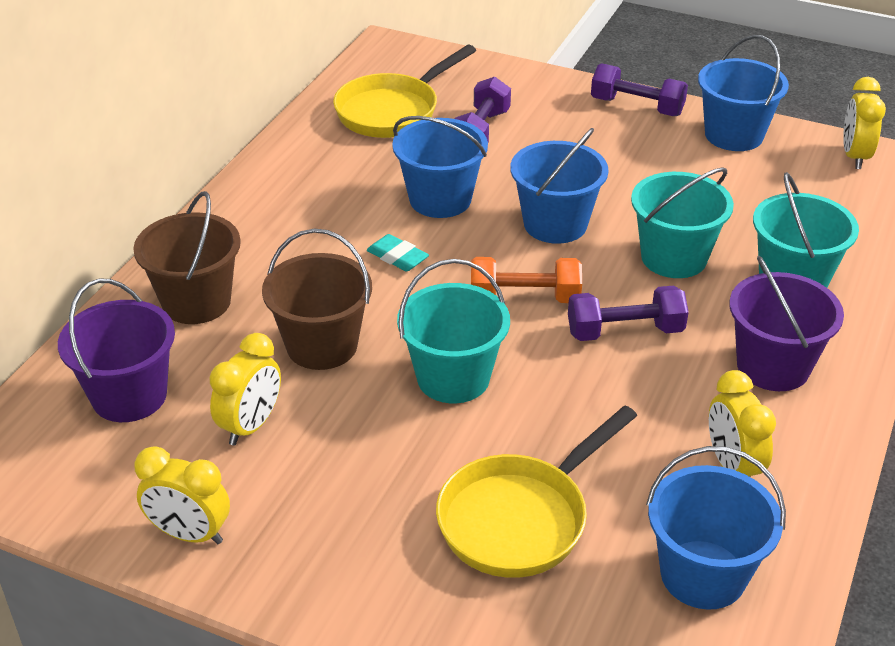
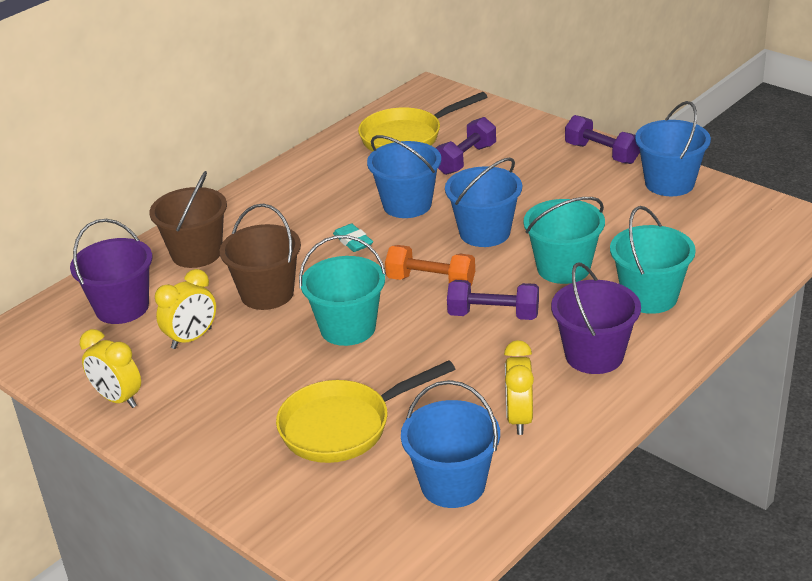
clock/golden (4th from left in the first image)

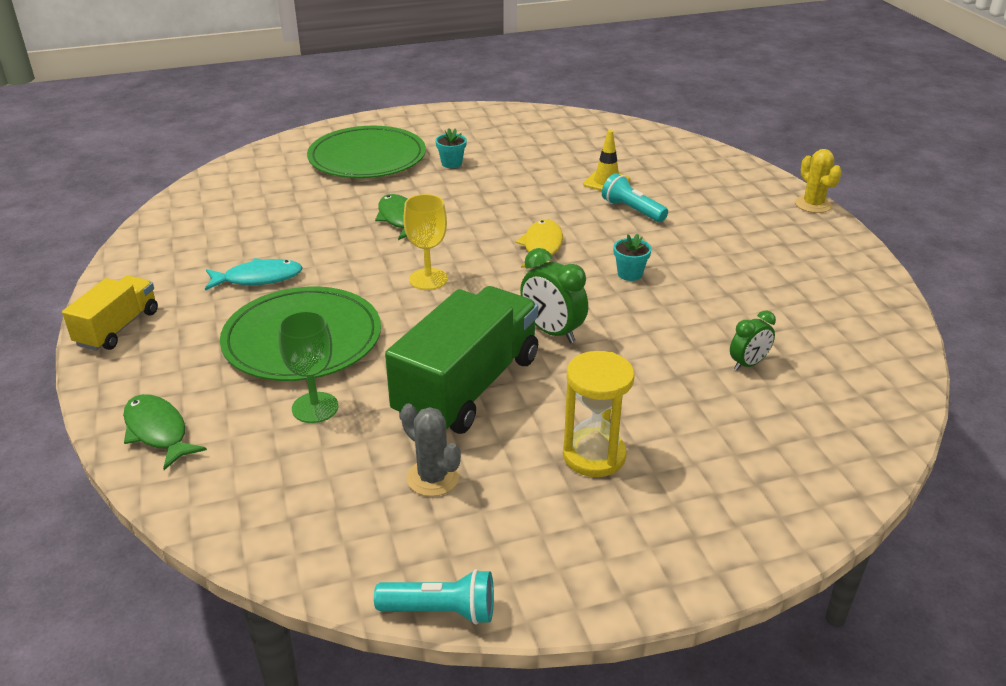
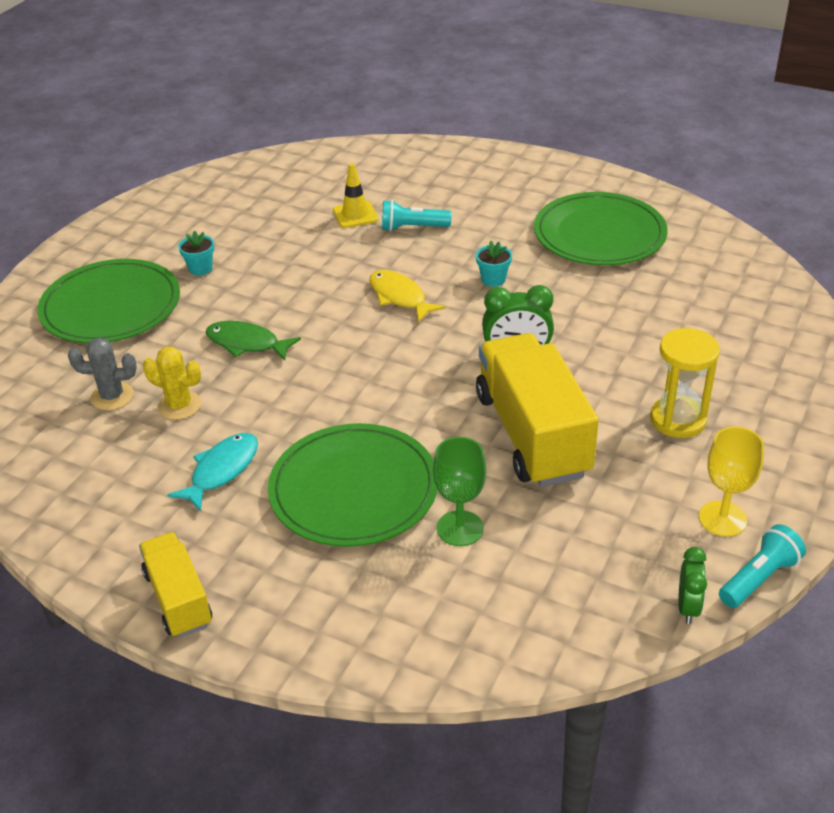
fish/green (1st from left in the first image)
plate/green (3rd from left)
prickly plant/grey
goblet/golden
clock/green (2nd from left)
prickly plant/golden
truck/golden (2nd from left)

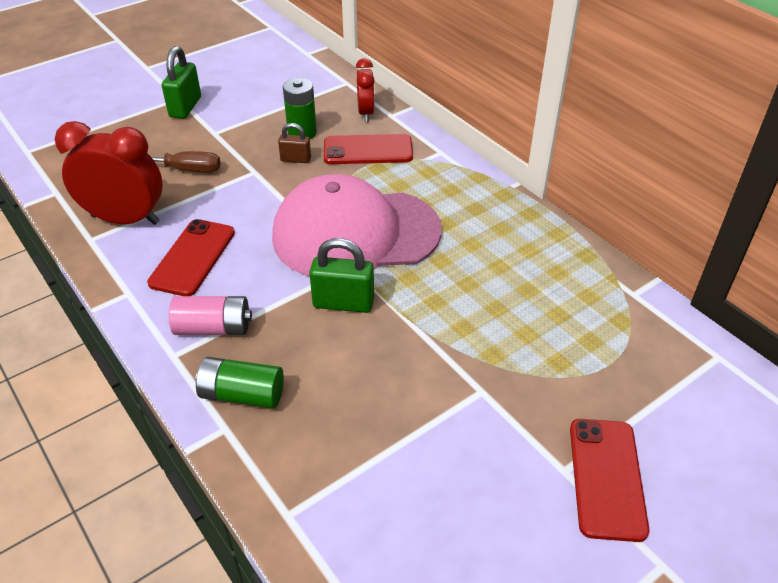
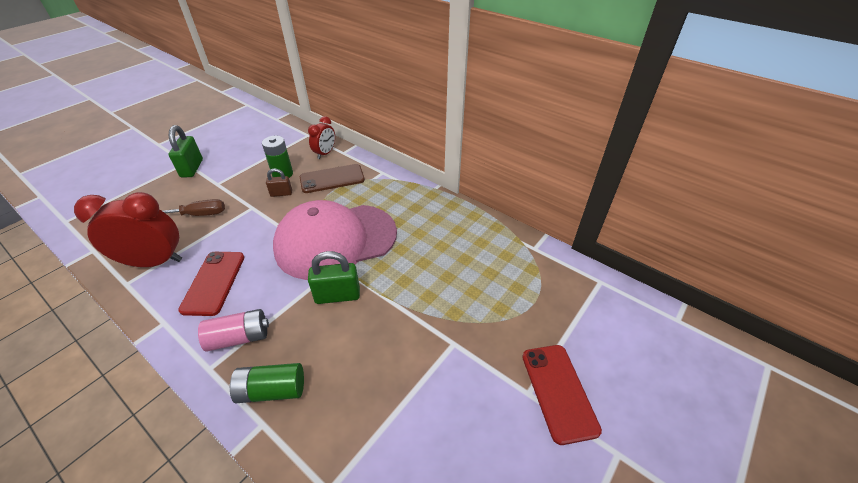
phone/brown
clock/scarlet (2nd from left)

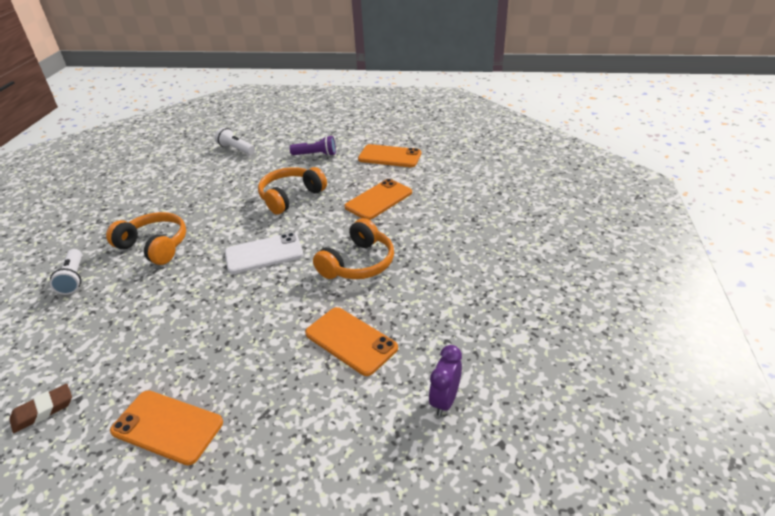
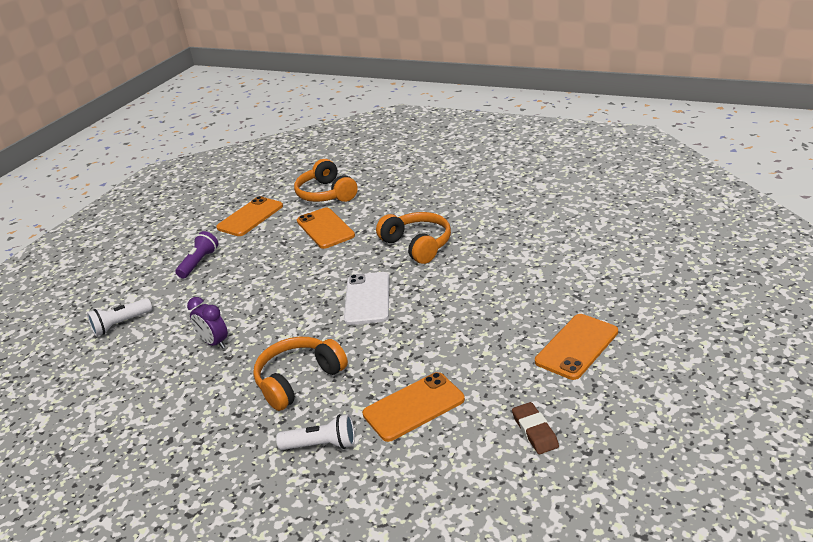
headset/orange-coloured (2nd from left)
phone/orange-coloured (3rd from left)
clock/royal purple

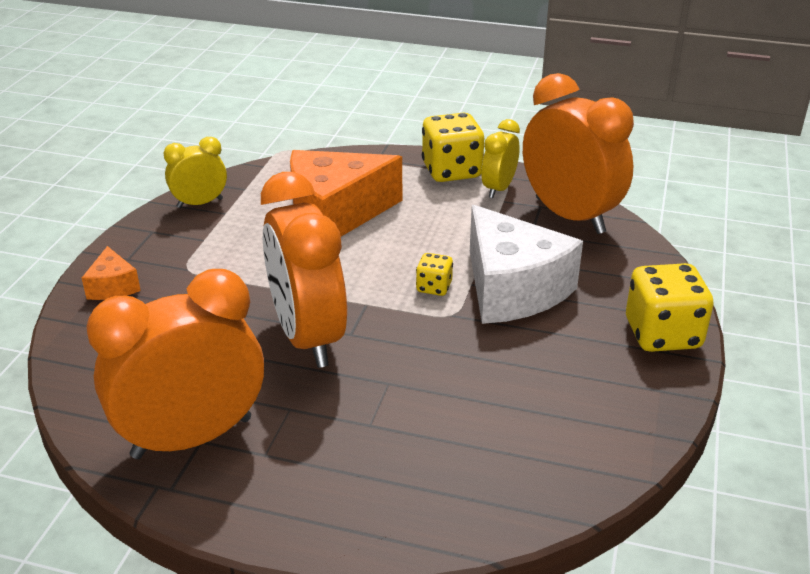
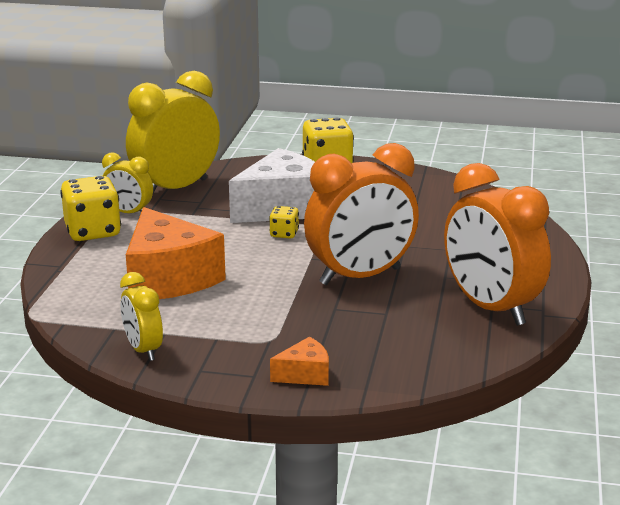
clock/golden (3rd from left)

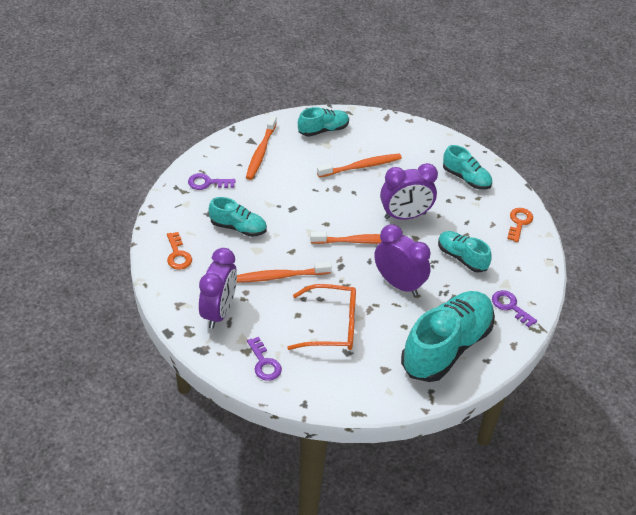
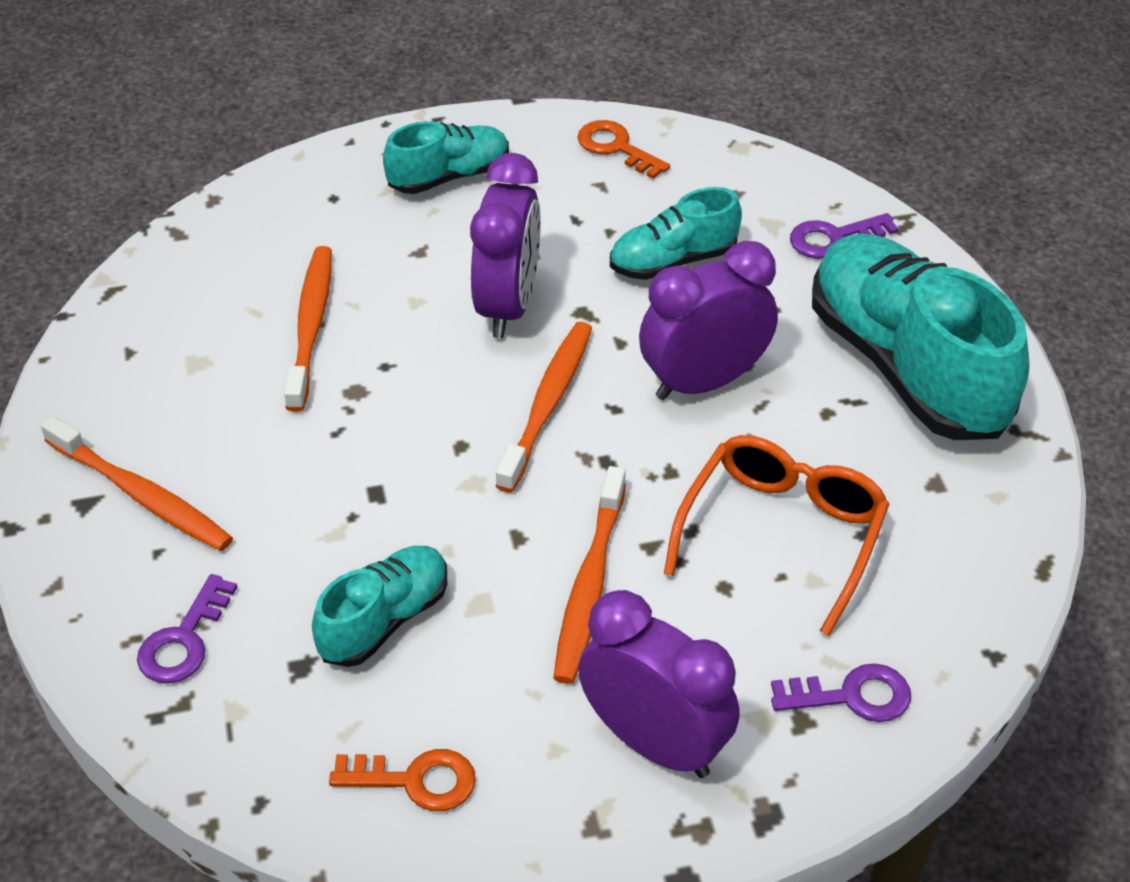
lace-up shoe/aqua (2nd from left in the first image)

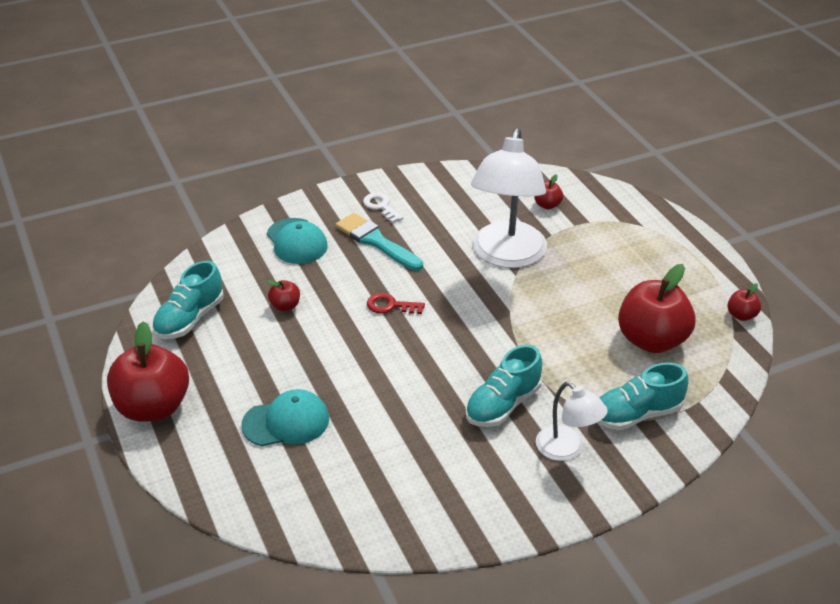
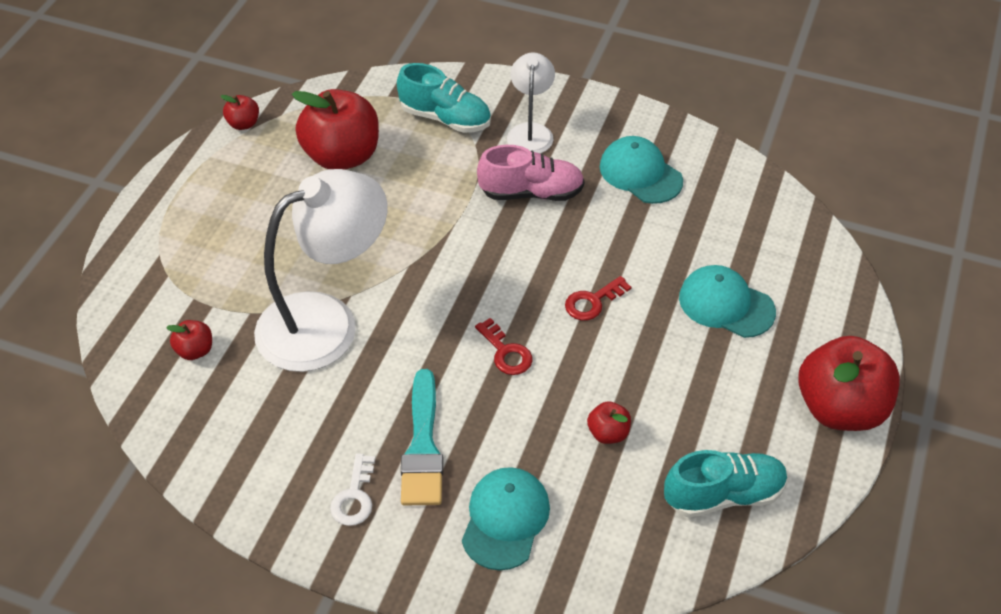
latchkey/scarlet (2nd from left)
peaked cap/aqua (2nd from left)
lace-up shoe/pink

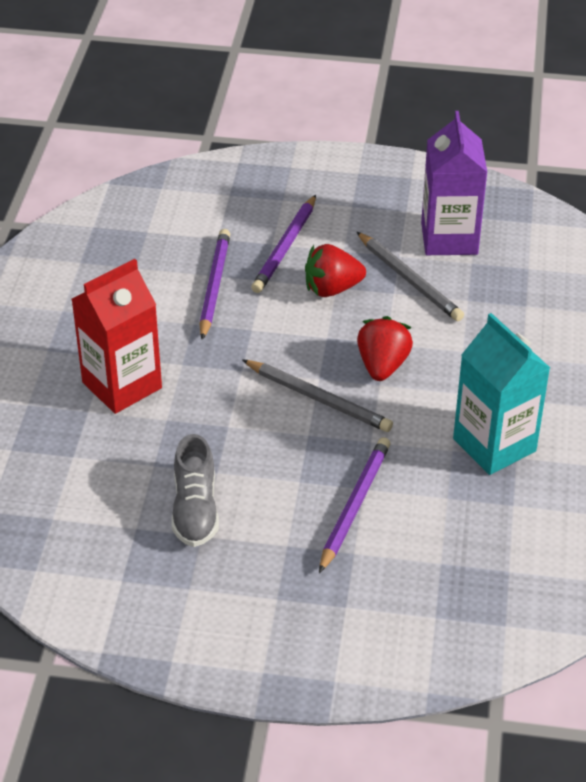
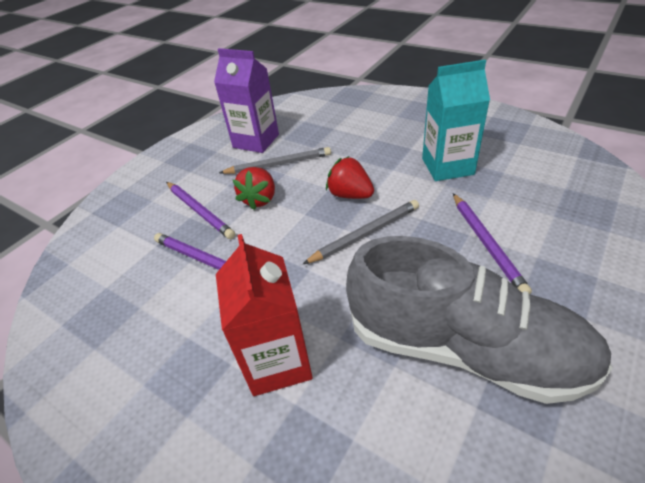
pencil/royal purple (3rd from left)
lace-up shoe/grey

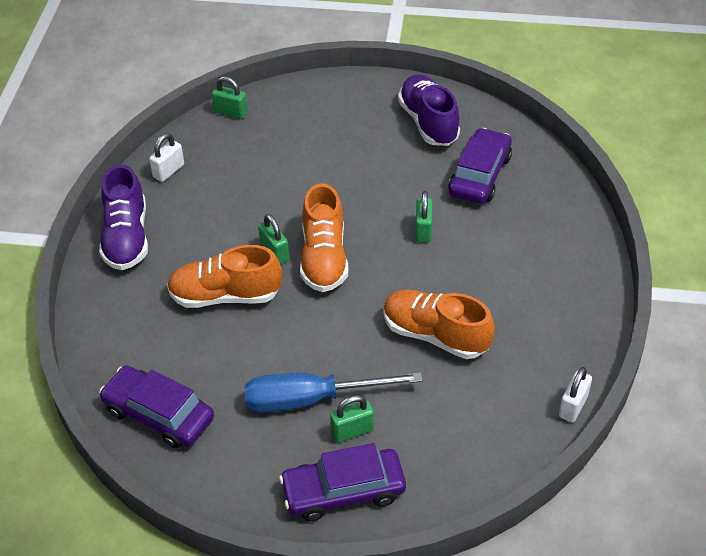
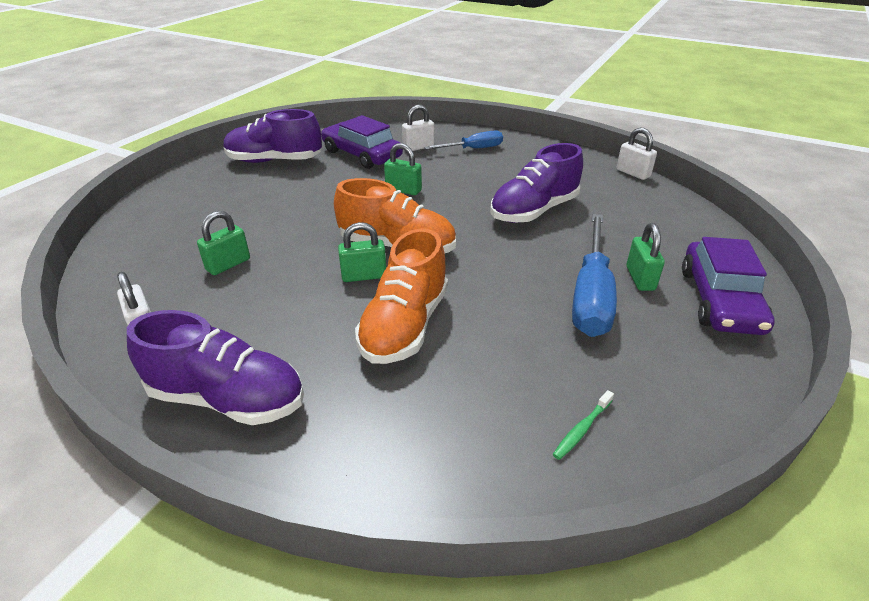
padlock/white (2nd from left)
flat screwdriver/blue (1st from left)
padlock/green (1st from left)
dental brush/green
lace-up shoe/royal purple (3rd from left)

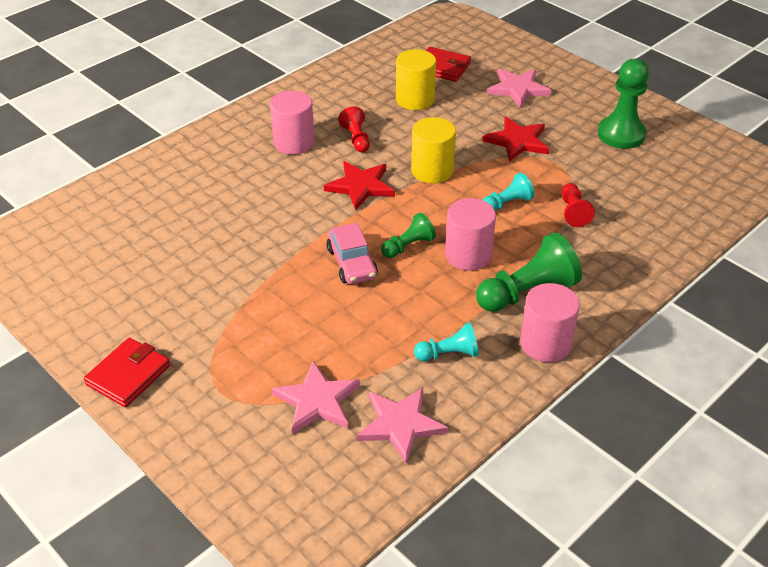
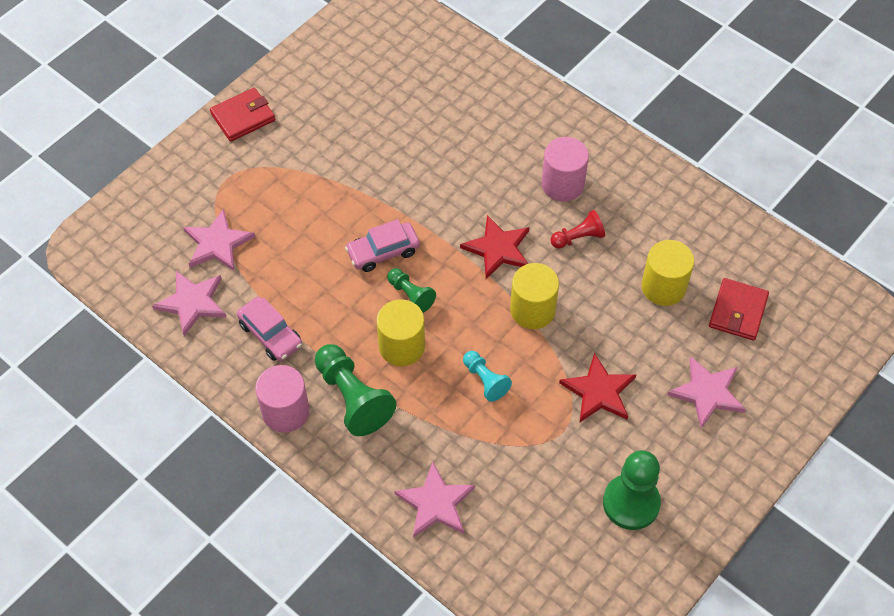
game pawn/scarlet (2nd from left in the first image)
star shape/pink (3rd from left)
toy car/pink (1st from left)
cylinder/golden (1st from left)
card wallet/scarlet (1st from left)

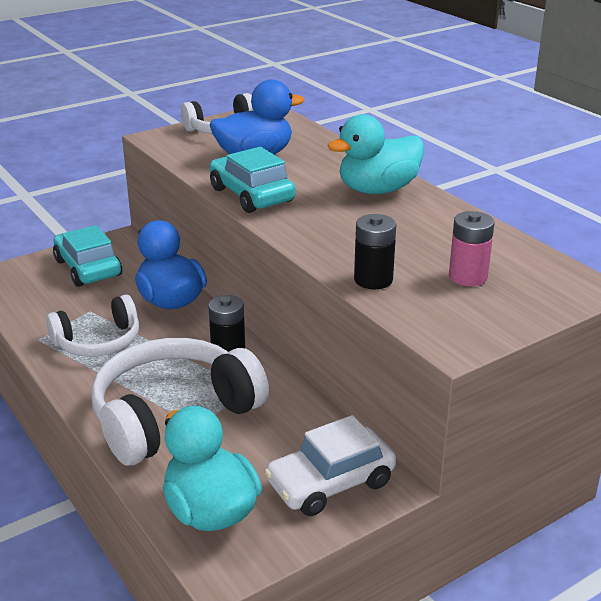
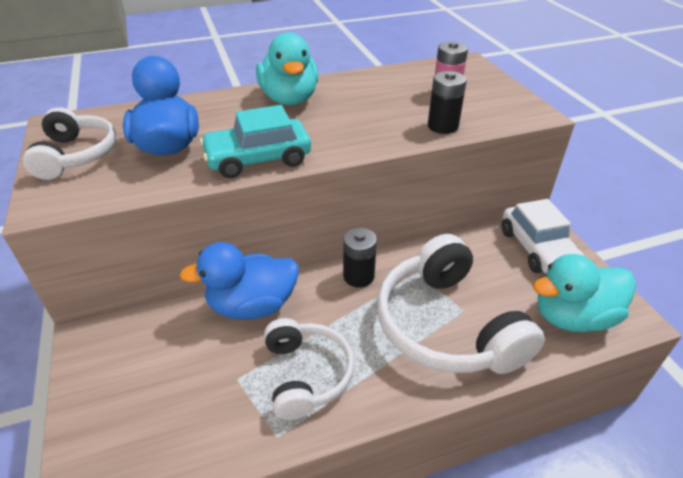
toy car/aqua (1st from left in the first image)

